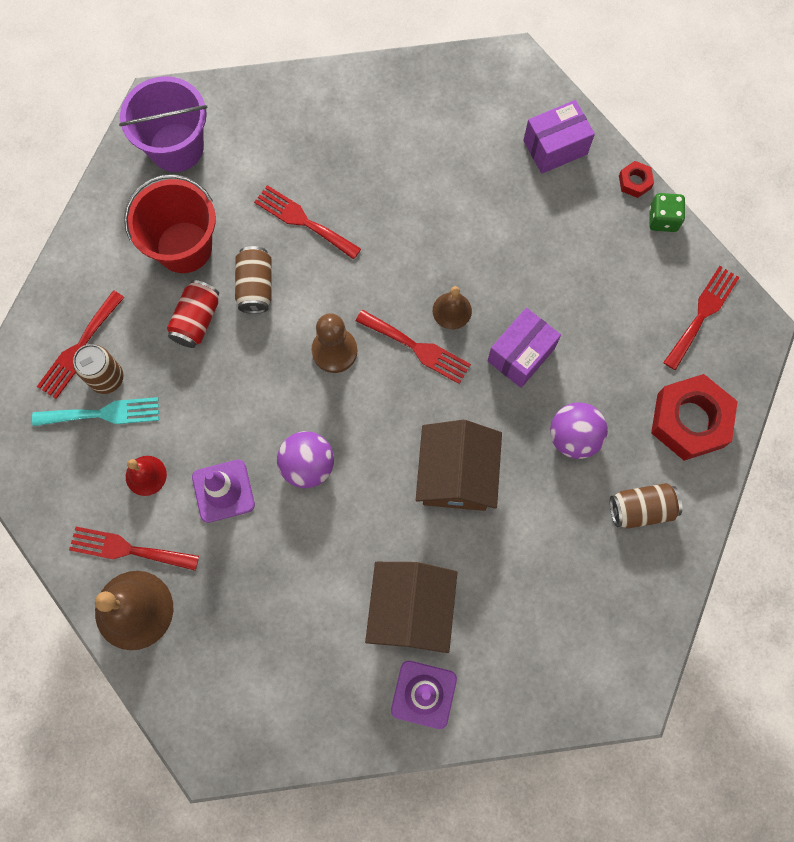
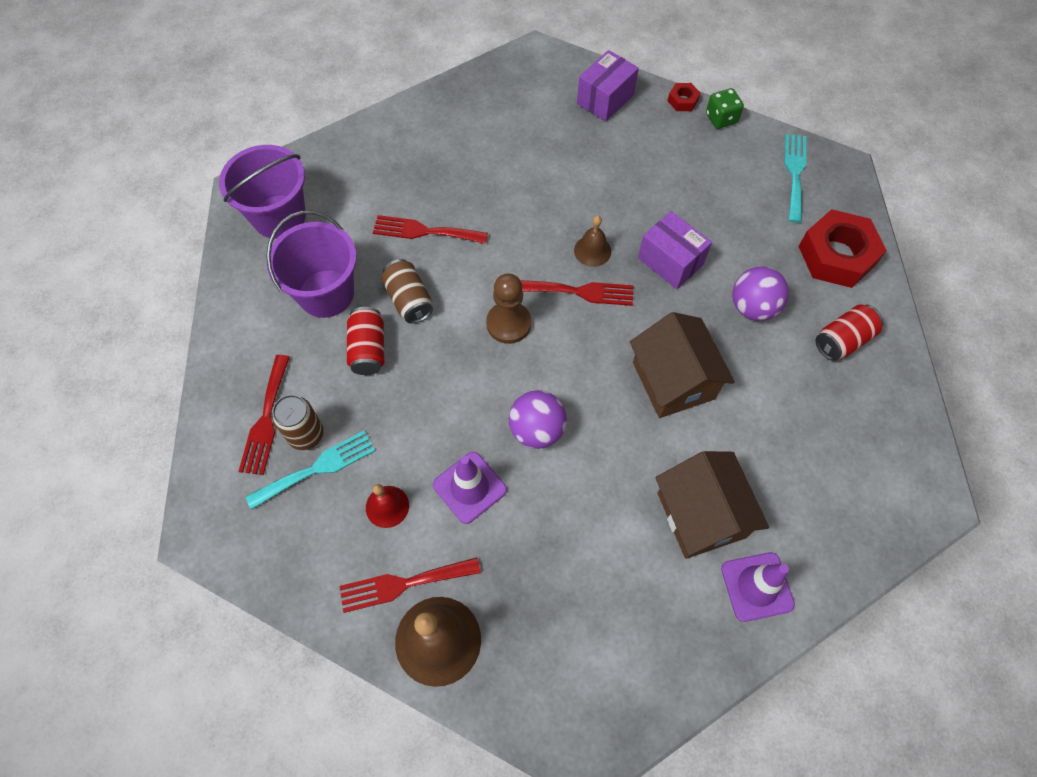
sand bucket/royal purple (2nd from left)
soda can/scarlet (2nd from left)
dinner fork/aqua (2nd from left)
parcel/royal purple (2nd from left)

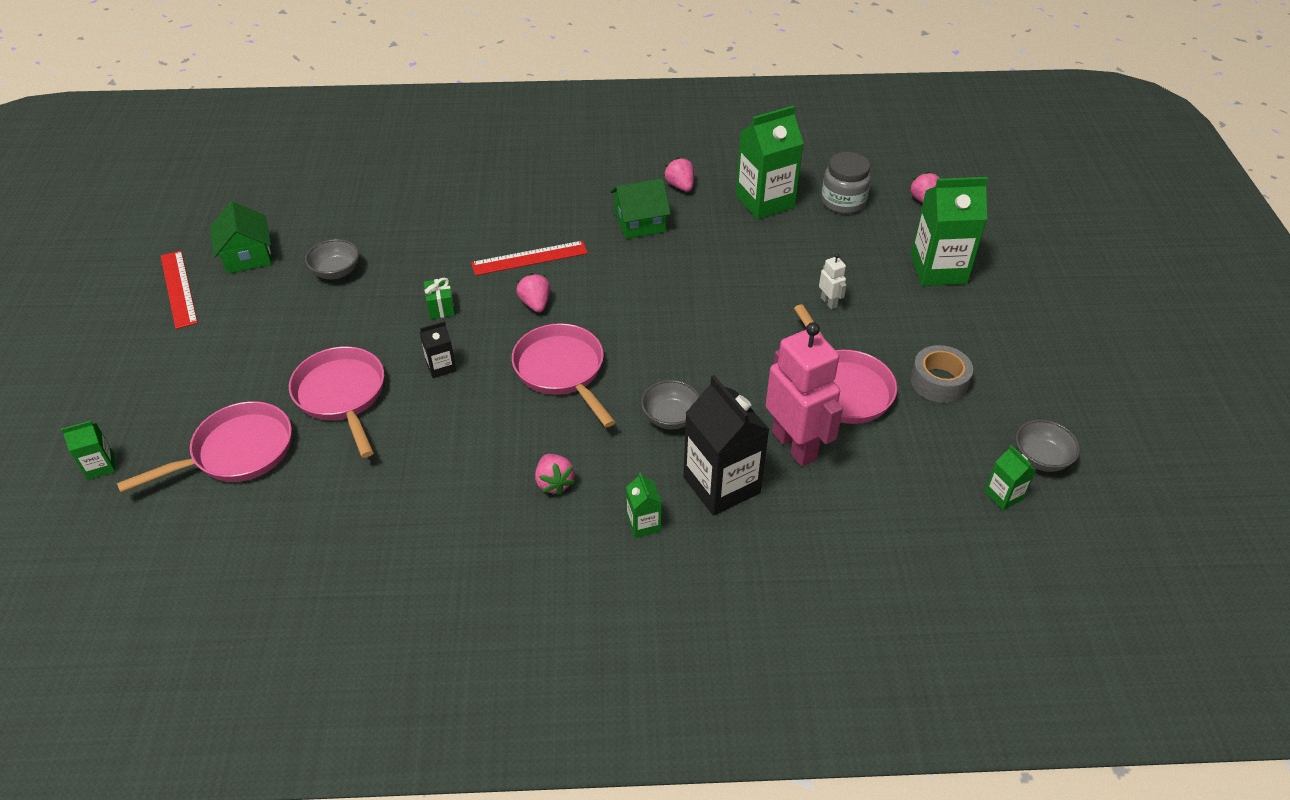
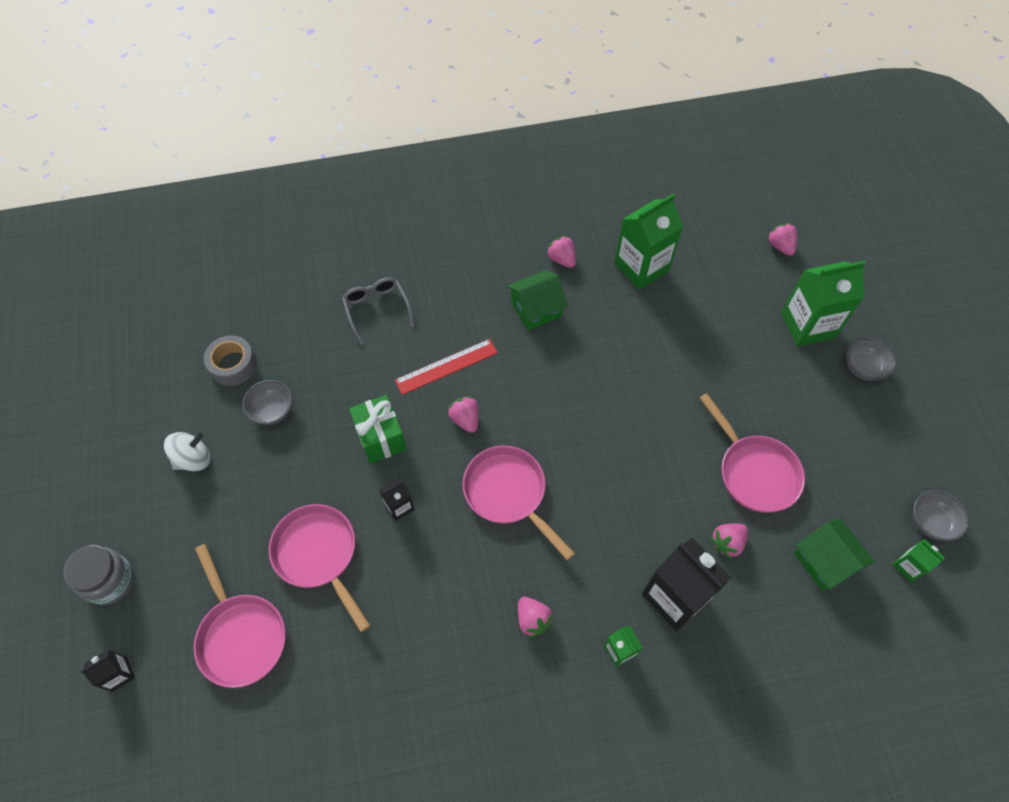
straightedge/scarlet (1st from left in the first image)
robot figure/white
whirligig/white
spectacles/grey
toy house/green (2nd from left)
serving bowl/grey (2nd from left)
jar/grey
sticky tape/grey
strawberry/pink (4th from left)
carton/black (1st from left)
frying pan/pink (1st from left)
wrapped gift/green

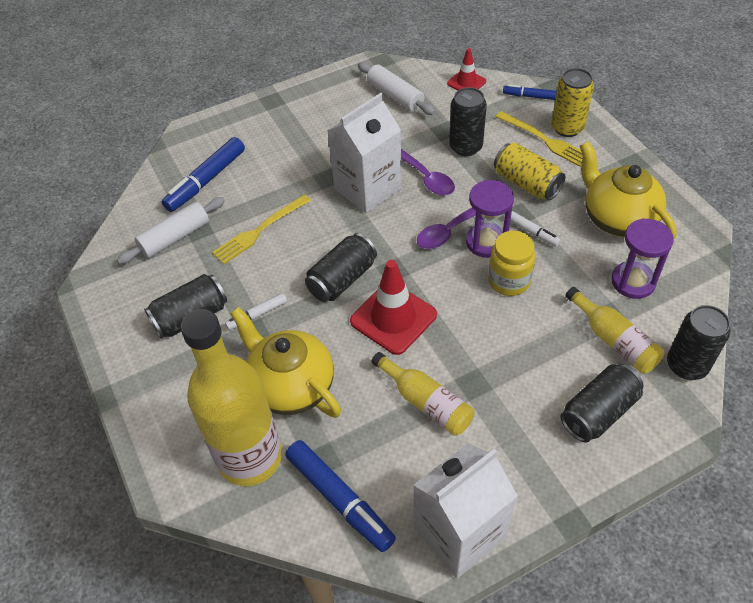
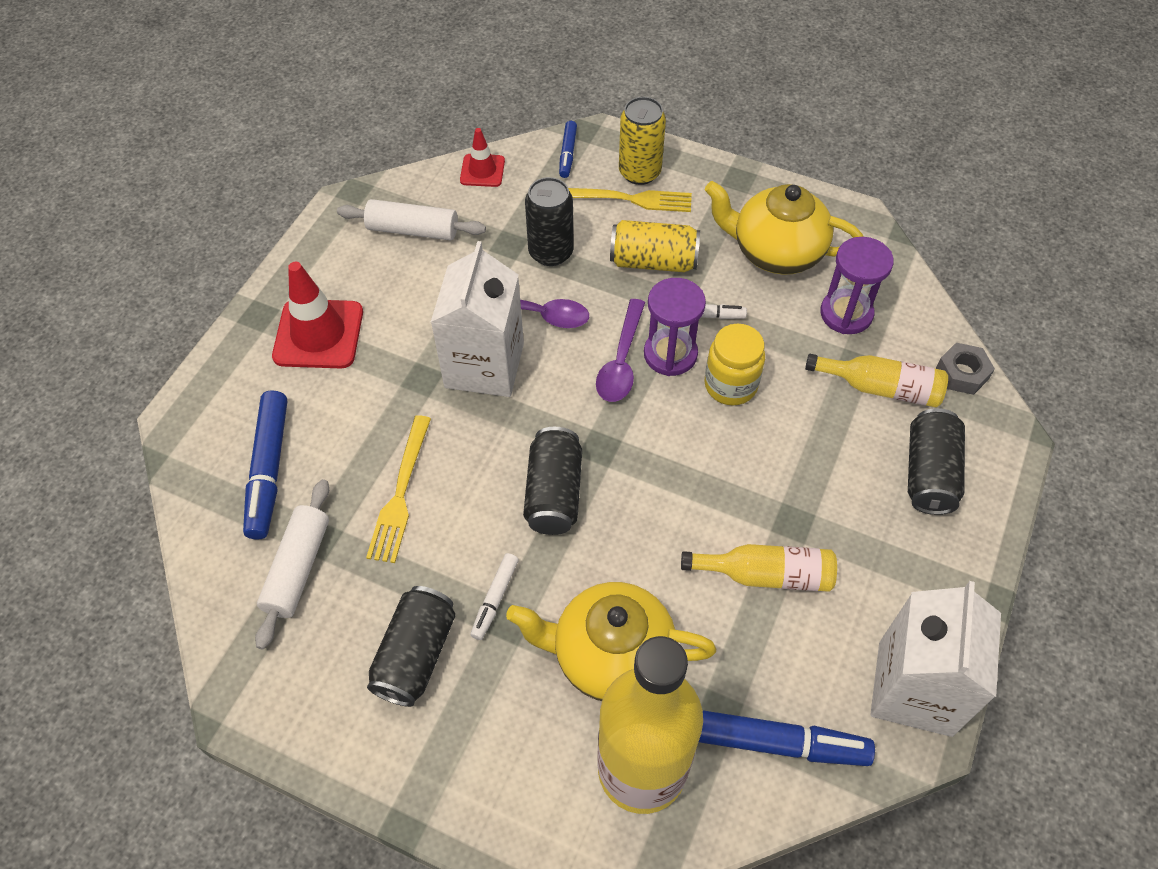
road cone/scarlet (1st from left)
nut/grey
marker/blue (2nd from left)

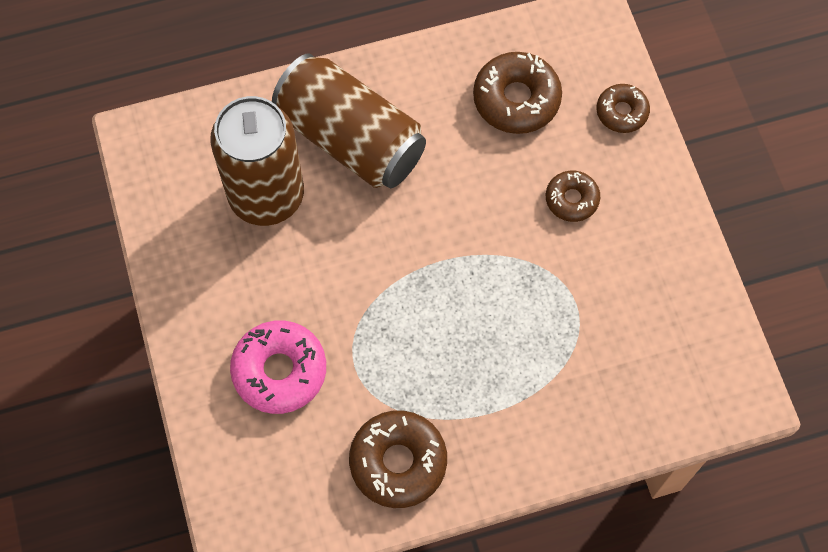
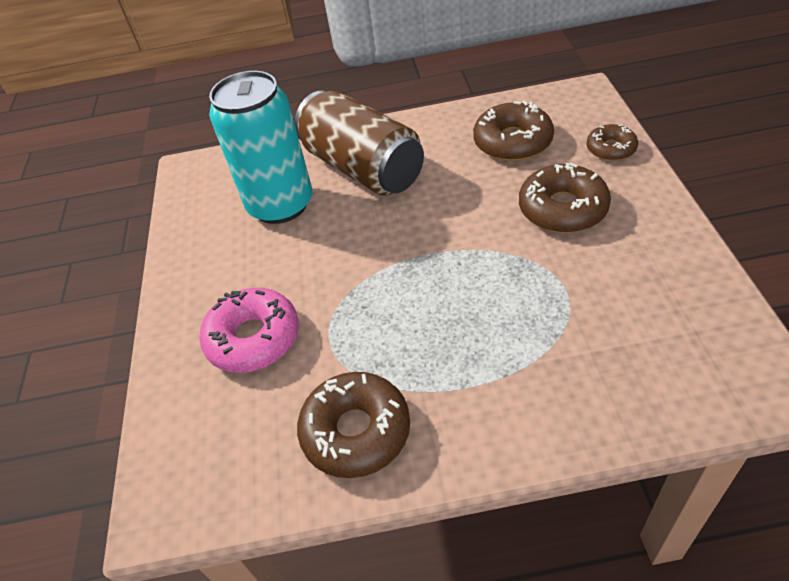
soda can/aqua
donut/brown (3rd from left)

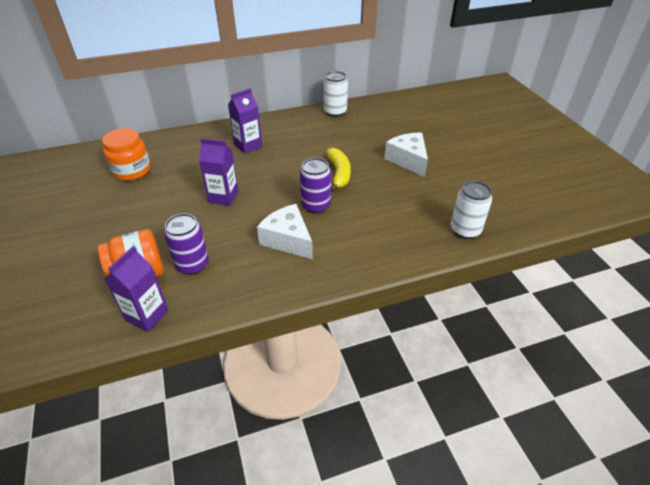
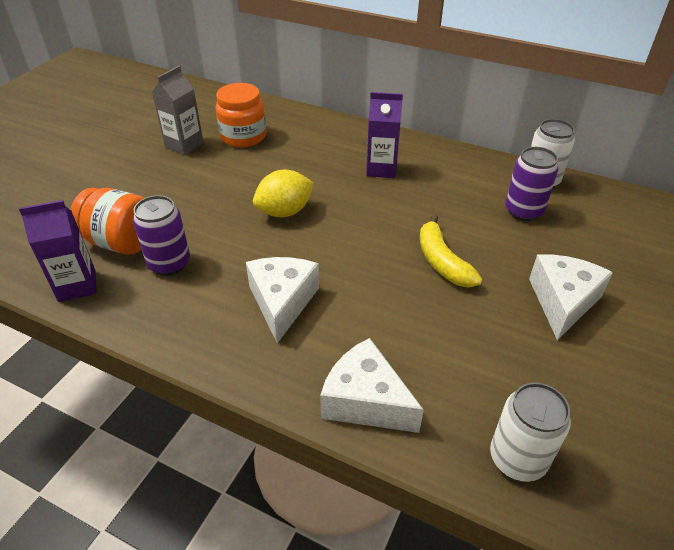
carton/grey
piece of cheese/white (2nd from left)
soda can/royal purple (2nd from left)
toy lemon/golden
toy banana/golden

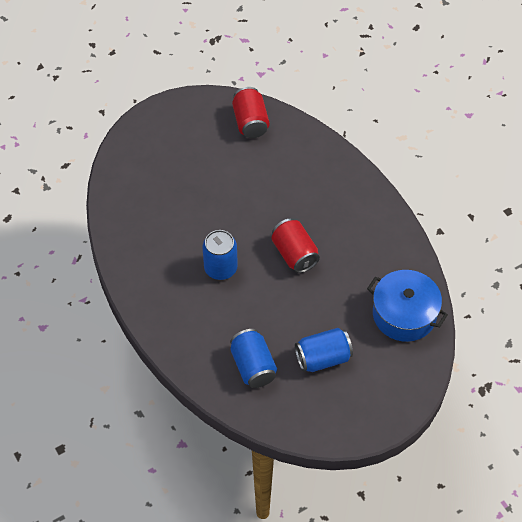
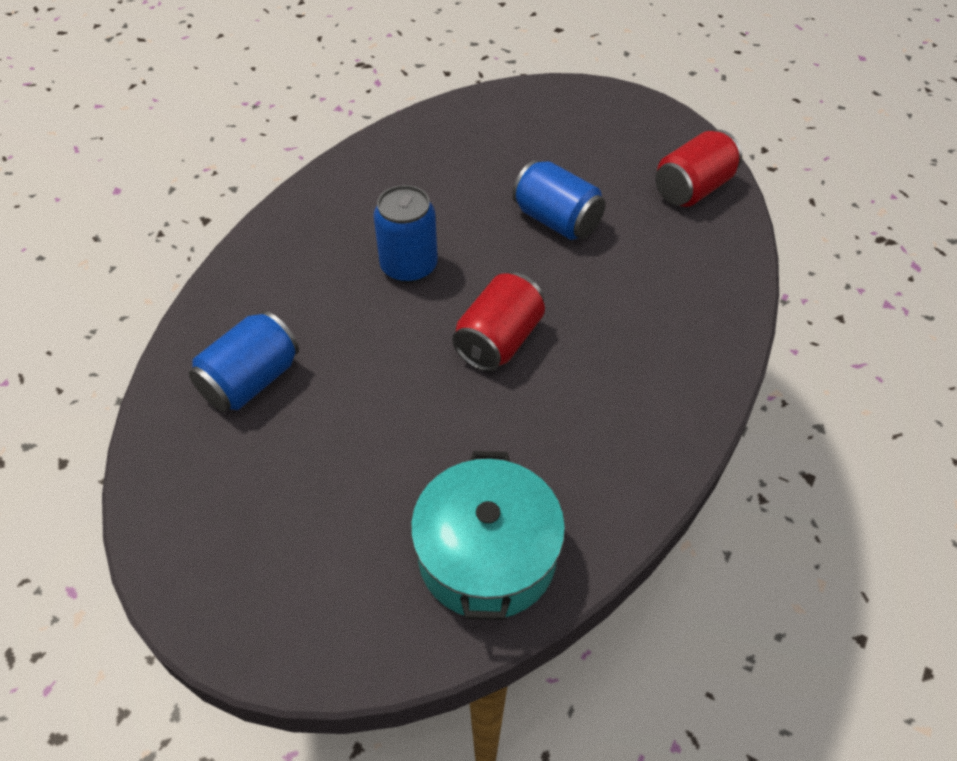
soda can/blue (3rd from left)
cooking pot/aqua

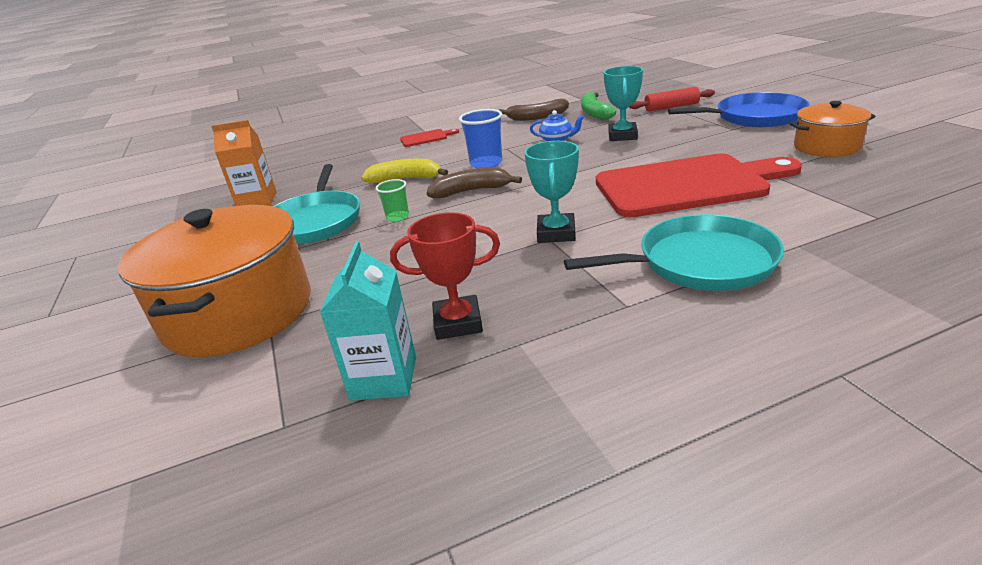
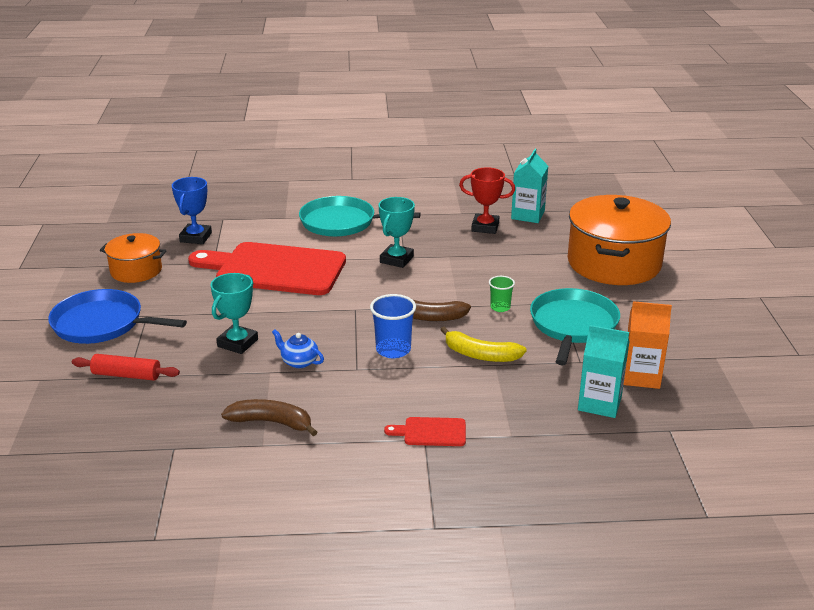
toy banana/green
award cup/blue
carton/aqua (2nd from left)

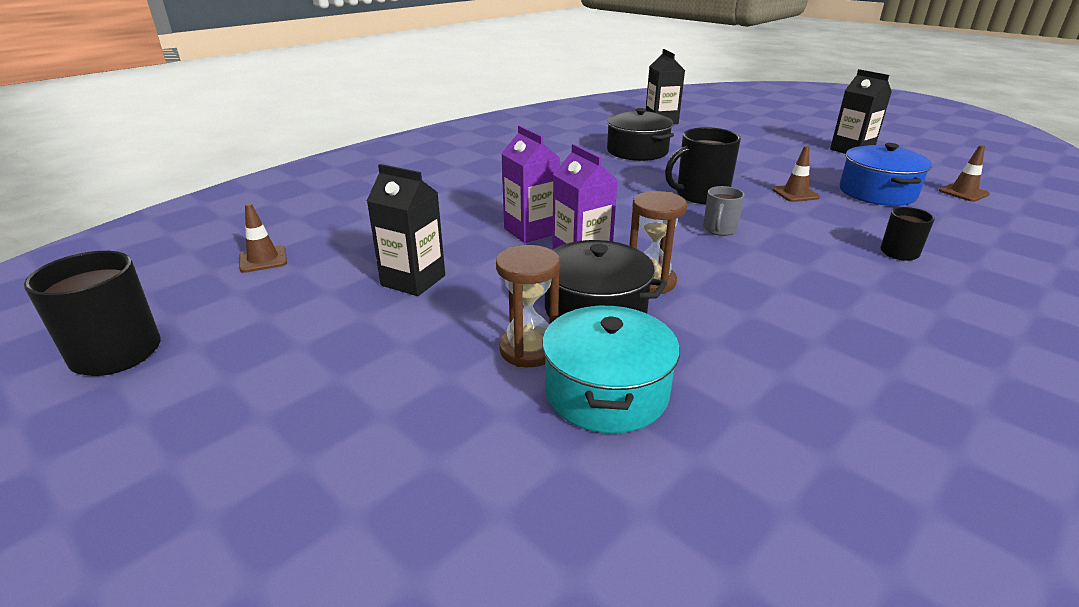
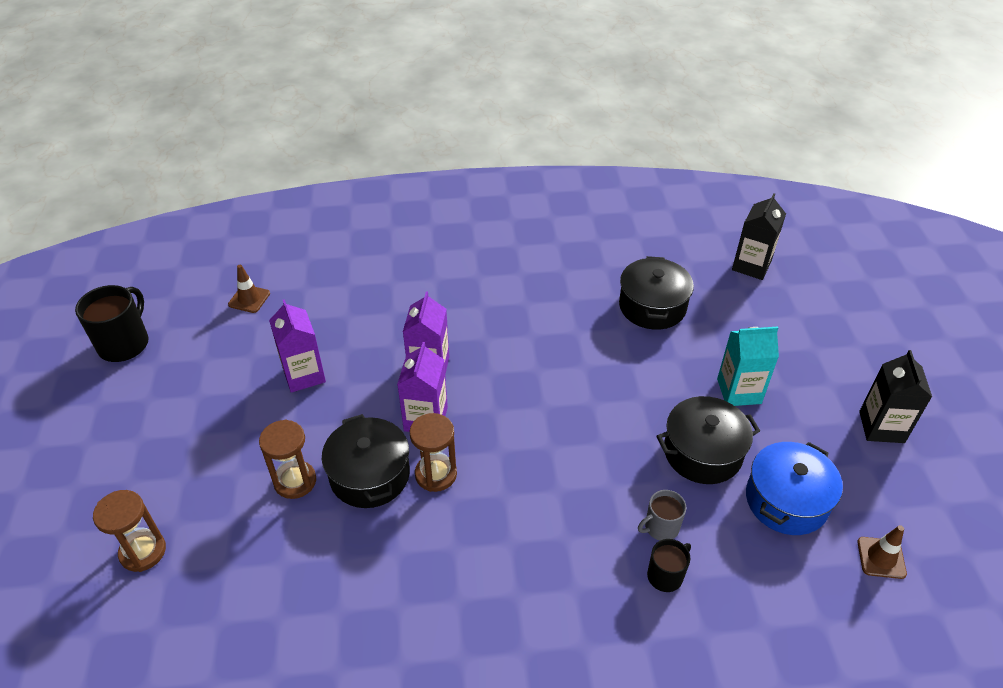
cooking pot/aqua
mug/black (2nd from left in the first image)
sandglass/brown (1st from left)
carton/aqua
mug/grey
cooking pot/black (3rd from left)
carton/royal purple (1st from left)

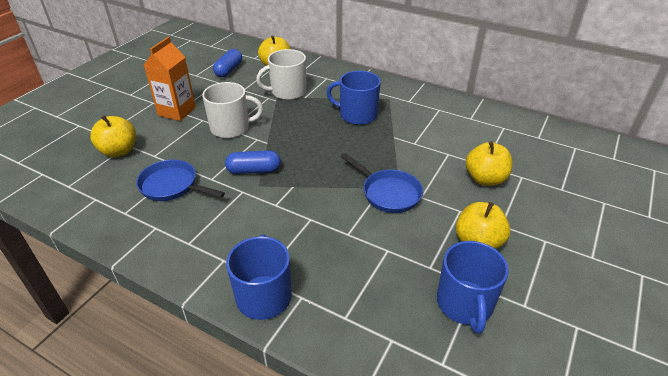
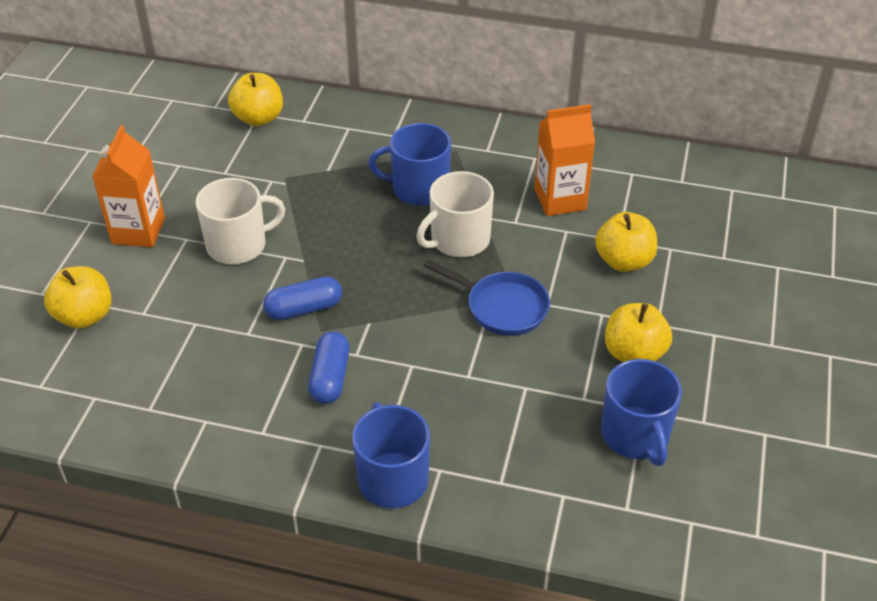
frying pan/blue (1st from left in the first image)
carton/orange-coloured (2nd from left)
pill/blue (2nd from left)
mug/white (2nd from left)

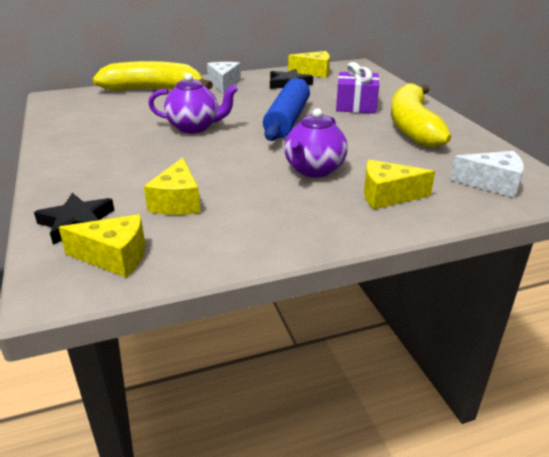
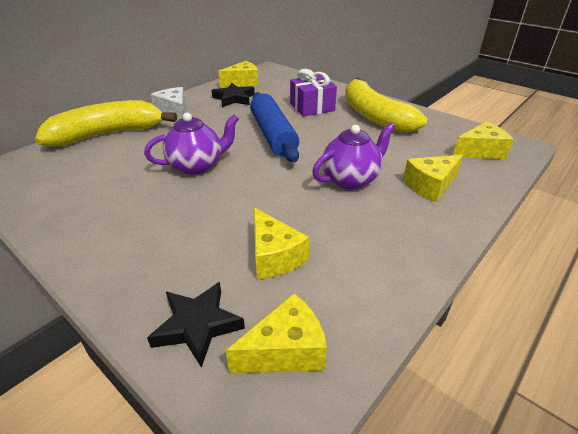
piece of cheese/golden (5th from left)
tea pot/royal purple (2nd from left)

